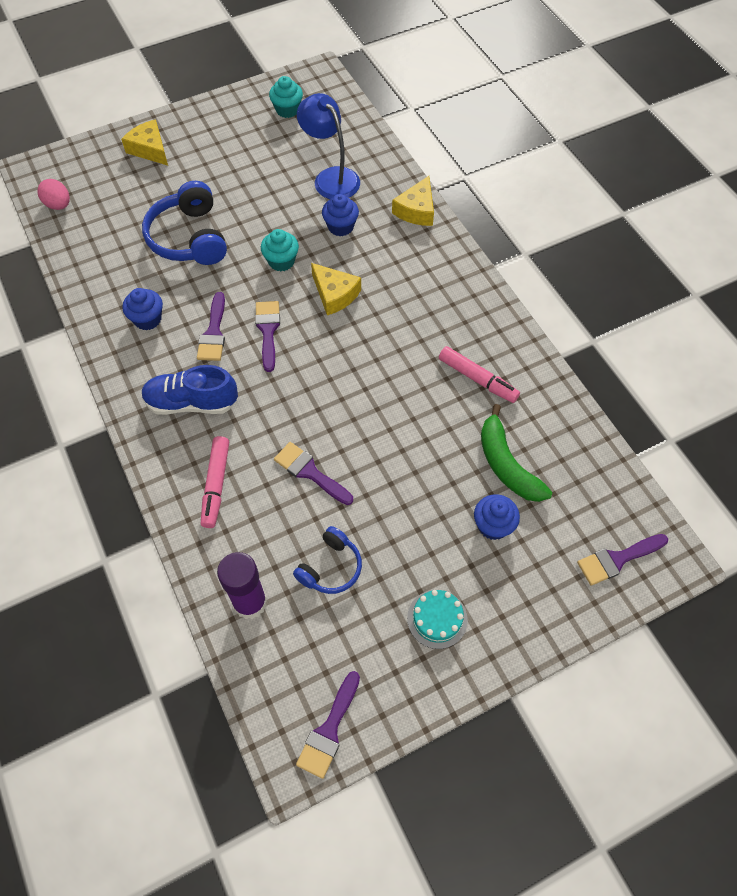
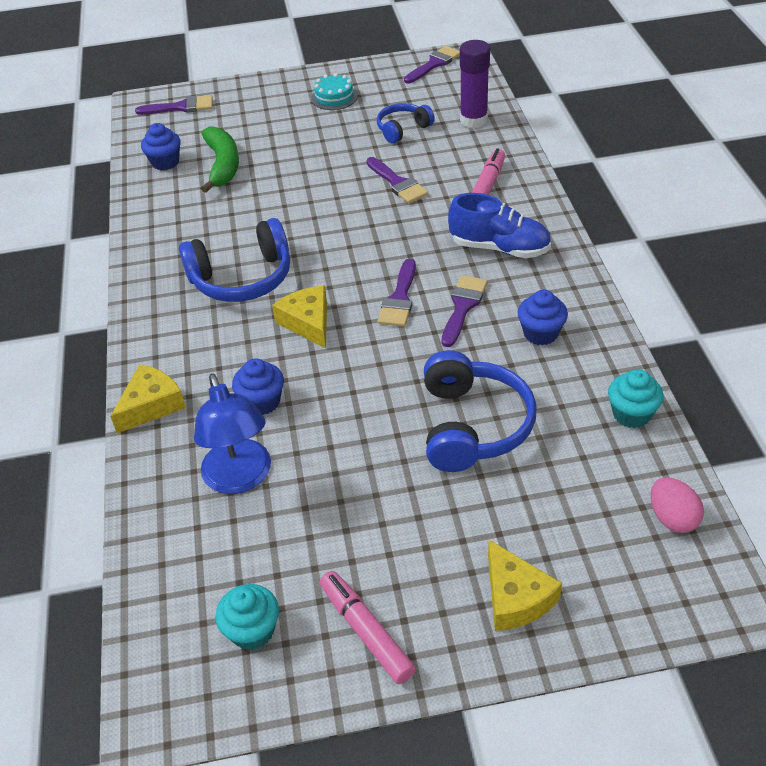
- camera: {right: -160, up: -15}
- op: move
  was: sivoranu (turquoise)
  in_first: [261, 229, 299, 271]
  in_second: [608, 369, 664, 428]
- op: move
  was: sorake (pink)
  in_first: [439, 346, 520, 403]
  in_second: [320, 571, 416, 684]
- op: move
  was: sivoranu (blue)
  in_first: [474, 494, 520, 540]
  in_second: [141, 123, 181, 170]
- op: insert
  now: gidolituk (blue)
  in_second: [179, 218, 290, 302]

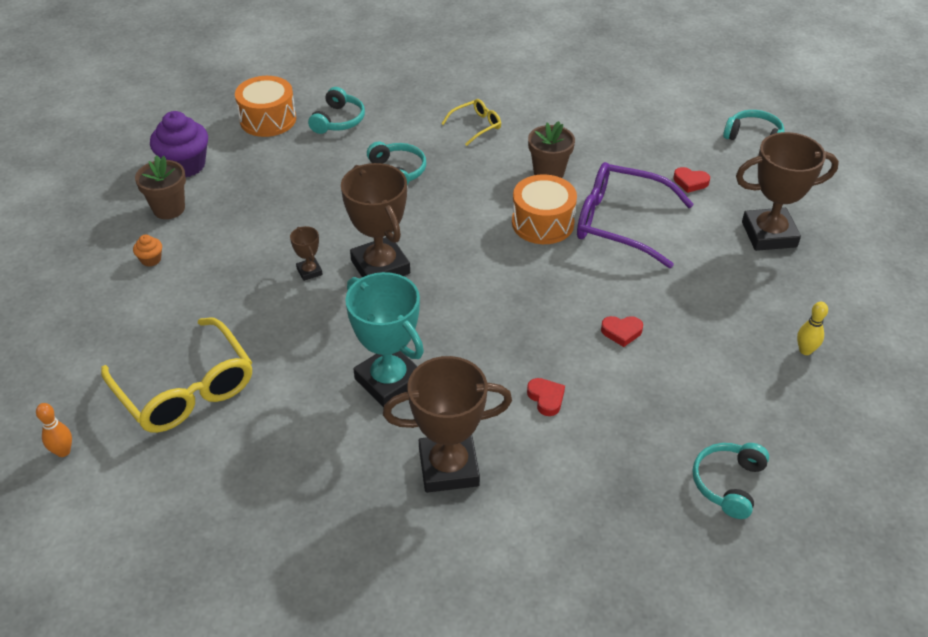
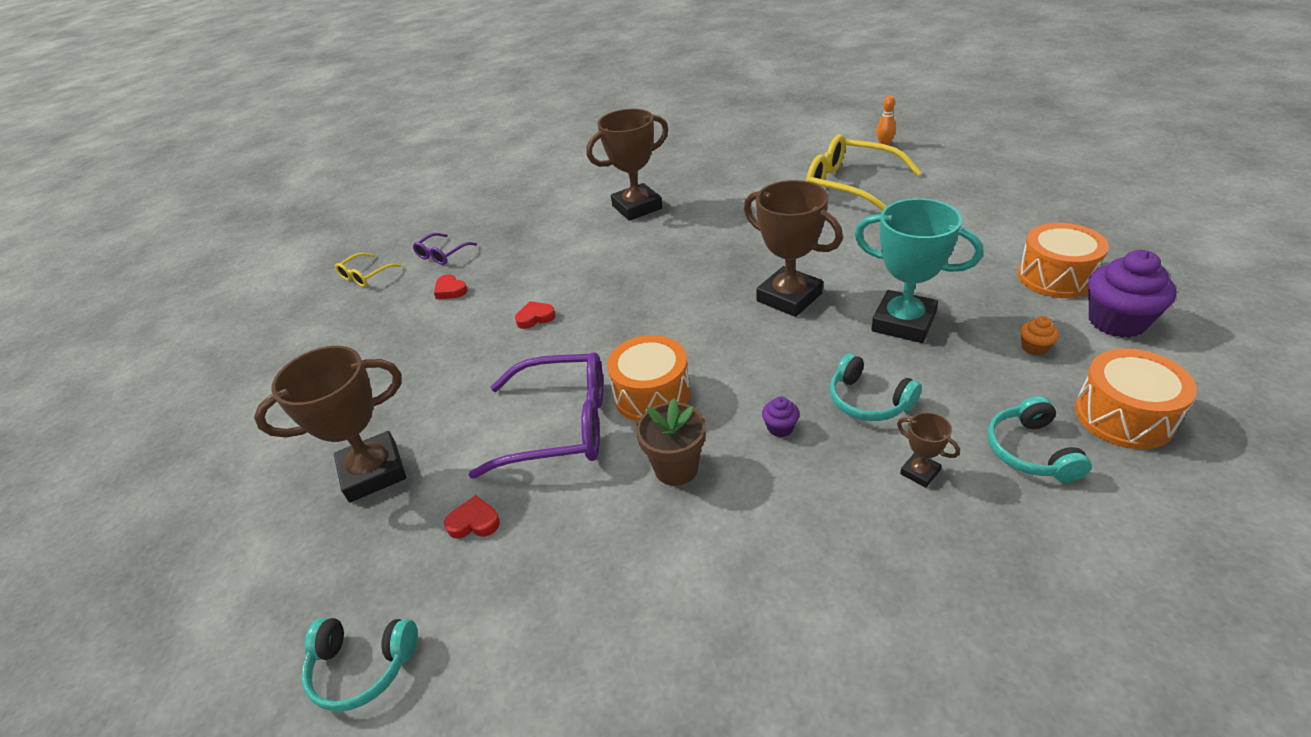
- camera: {right: 165, up: -5}
- op: move
  was: sivoranu (orange)
  in_first: [133, 235, 162, 267]
  in_second: [1020, 316, 1059, 356]
- op: replace
  was: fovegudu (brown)
  now: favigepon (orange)
  in_first: [135, 155, 186, 219]
  in_second: [1017, 223, 1109, 298]
- op: move
  was: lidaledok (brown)
  in_first: [290, 226, 323, 281]
  in_second: [897, 412, 960, 488]
- op: move
  was: lidaledok (turquoise)
  in_first: [345, 272, 424, 407]
  in_second: [854, 198, 983, 343]
- op: move
  was: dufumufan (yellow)
  in_first: [441, 99, 501, 146]
  in_second: [335, 253, 402, 287]
- op: move
  was: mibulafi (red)
  in_first: [527, 378, 565, 416]
  in_second: [434, 274, 467, 299]
- op: replace
  was: gidolituk (turquoise)
  now: dufumufan (purple)
  in_first: [692, 443, 769, 519]
  in_second: [413, 233, 477, 265]
- op: delete
  was: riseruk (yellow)
  in_first: [797, 302, 828, 355]
- op: insert
  now: sivoranu (purple)
  in_second: [762, 397, 800, 437]

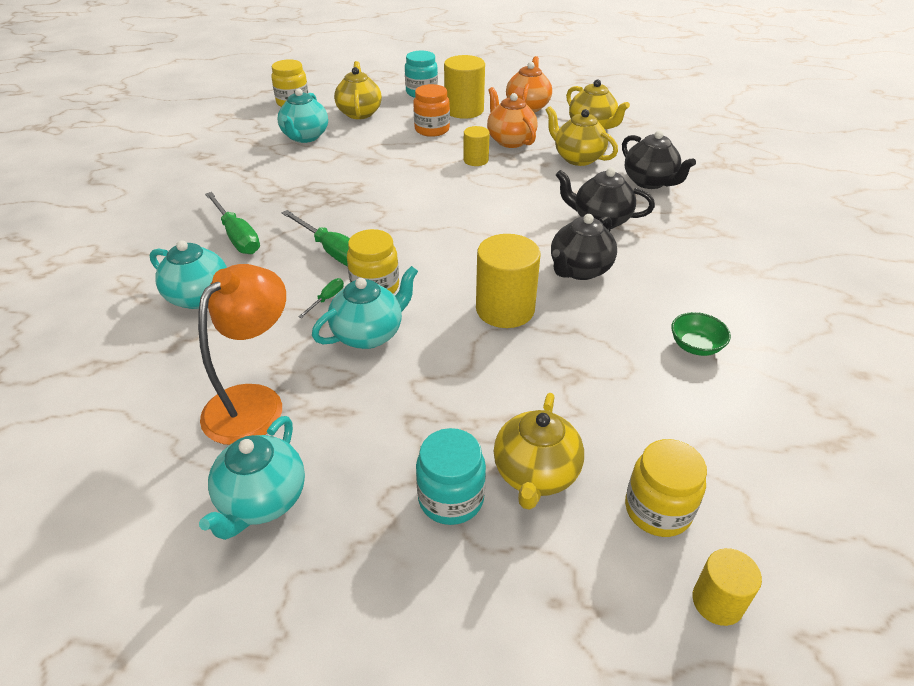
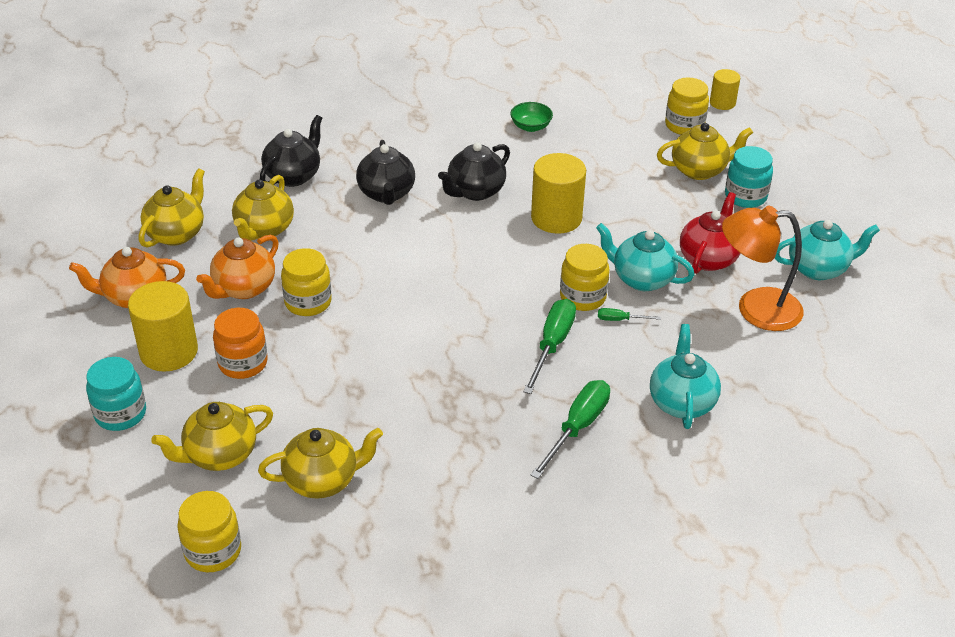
- camera: {right: -115, up: 0}
- op: recolor
  was: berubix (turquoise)
  now: berubix (yellow)
  in_first: [278, 88, 328, 143]
  in_second: [258, 428, 383, 499]
- op: replace
  was: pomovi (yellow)
  now: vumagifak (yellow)
  in_first: [463, 126, 490, 166]
  in_second: [281, 248, 332, 316]
- op: rotate
  was: berubix (black)
  in_first: [551, 214, 617, 280]
  in_second: [438, 142, 510, 201]
  clockwise: 120
- op: insert
  now: berubix (red)
  in_second: [680, 192, 741, 274]

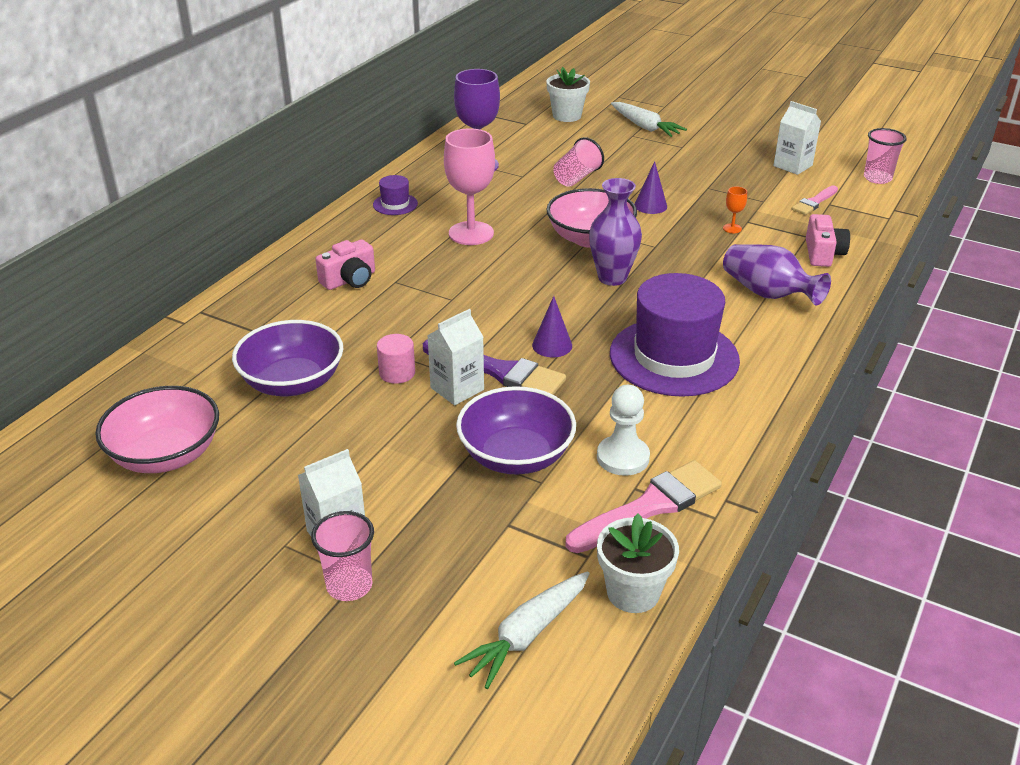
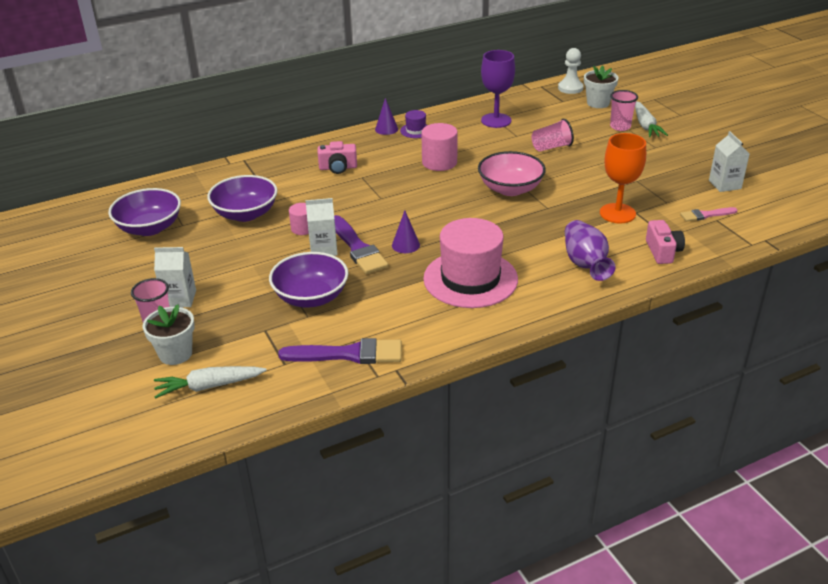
- camera: {right: 35, up: 0}
- op: recolor
  was: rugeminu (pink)
  now: rugeminu (purple)
  in_first: [95, 386, 219, 473]
  in_second: [108, 188, 181, 236]
- op: replace
  was: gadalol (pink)
  now: pomovi (pink)
  in_first: [444, 128, 495, 245]
  in_second: [421, 123, 458, 171]
- op: recolor
  was: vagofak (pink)
  now: vagofak (purple)
  in_first: [565, 460, 722, 553]
  in_second: [278, 338, 402, 364]
- op: delete
  was: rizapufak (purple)
  in_first: [589, 178, 642, 286]
- op: move
  was: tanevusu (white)
  in_first: [597, 385, 650, 476]
  in_second: [558, 48, 584, 94]
- op: move
  was: fovegudu (white)
  in_first: [597, 514, 679, 613]
  in_second: [143, 304, 195, 365]
- op: recolor
  was: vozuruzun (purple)
  now: vozuruzun (pink)
  in_first: [610, 273, 740, 397]
  in_second: [423, 218, 518, 308]
- op: move
  was: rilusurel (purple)
  in_first: [634, 161, 667, 214]
  in_second: [375, 98, 398, 135]
- op: resize
  was: gadalol (orange)
  in_first: [723, 186, 747, 233]
  in_second: [600, 133, 646, 224]
  ratio: 2.41
- op: rotate
  was: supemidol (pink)
  in_first: [806, 214, 850, 267]
  in_second: [646, 220, 685, 264]
  clockwise: -45
- op: move
  was: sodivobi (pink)
  in_first: [864, 128, 907, 184]
  in_second: [610, 90, 638, 131]

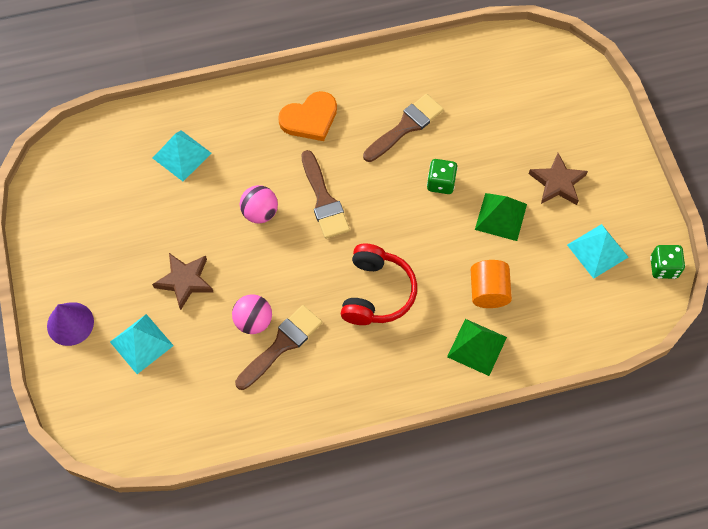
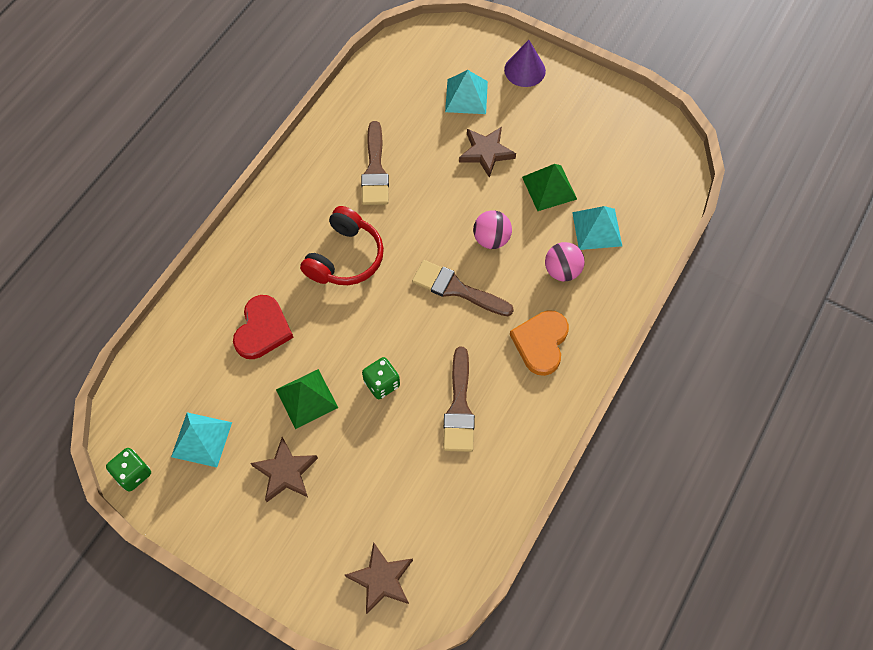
- camera: {right: 135, up: 0}
- op: move
  was: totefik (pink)
  in_first: [232, 294, 272, 334]
  in_second: [545, 242, 585, 281]
- op: rotate
  was: gidolituk (red)
  in_first: [341, 244, 417, 325]
  in_second: [300, 206, 384, 285]
  clockwise: -120
- op: move
  was: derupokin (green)
  in_first: [447, 319, 507, 376]
  in_second: [522, 164, 577, 211]
- op: replace
  was: pomovi (orange)
  now: mibulafi (red)
  in_first: [471, 260, 512, 308]
  in_second: [233, 295, 294, 359]
- op: insert
  now: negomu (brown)
  in_second: [345, 542, 413, 614]

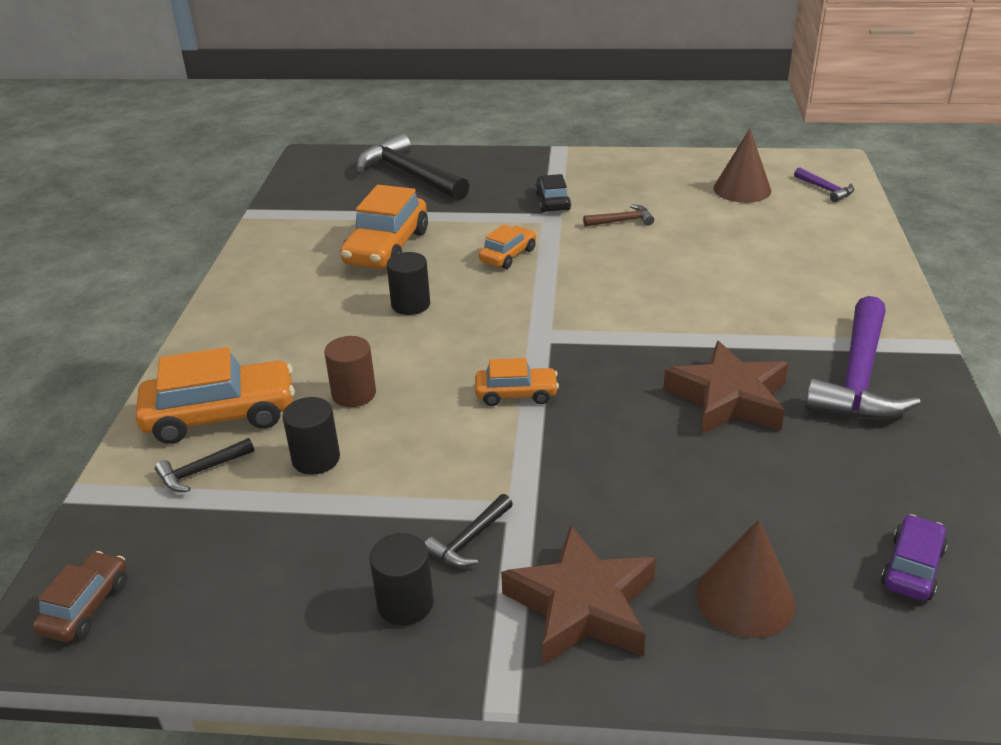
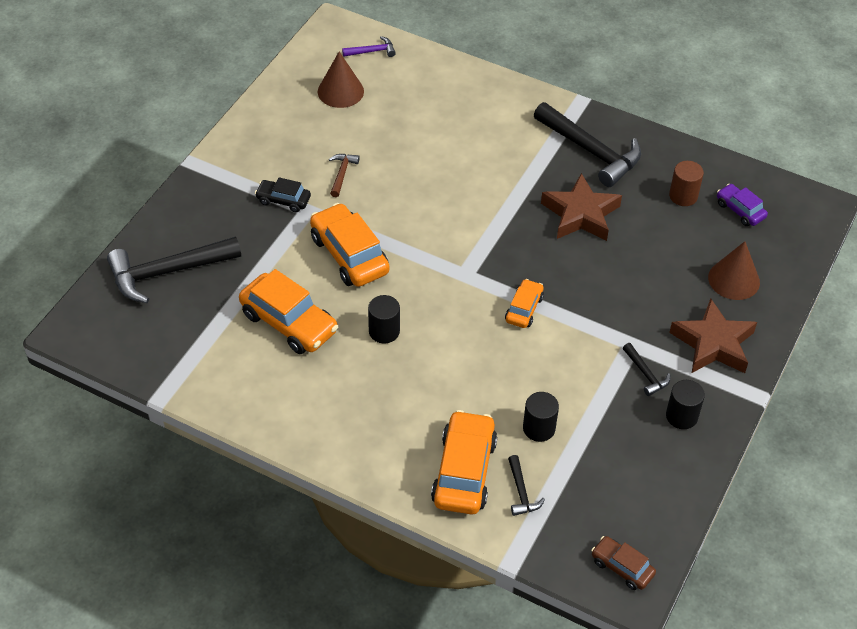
- camera: {right: -70, up: 15}
- op: move
  was: pomovi (brown)
  in_first: [324, 336, 376, 407]
  in_second: [669, 161, 704, 206]
- op: resize
  was: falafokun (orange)
  in_first: [479, 224, 536, 269]
  in_second: [310, 203, 390, 287]
  ratio: 1.82
- op: recolor
  was: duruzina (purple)
  now: duruzina (black)
  in_first: [805, 296, 921, 420]
  in_second: [534, 102, 641, 187]

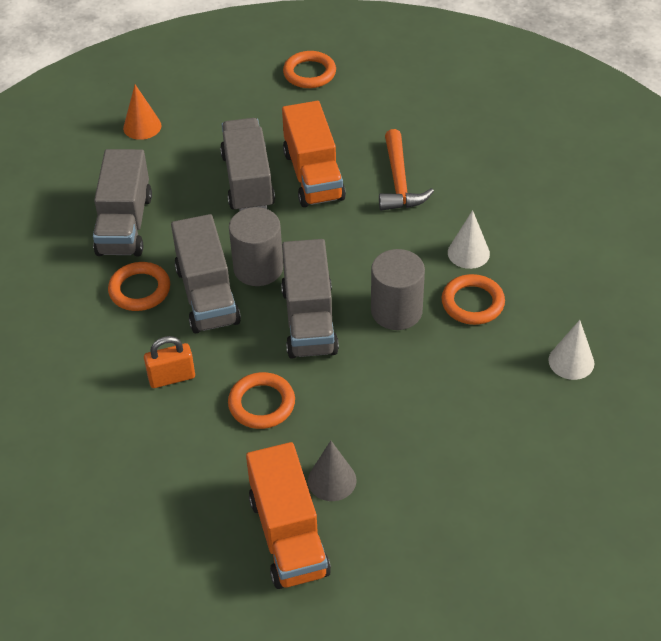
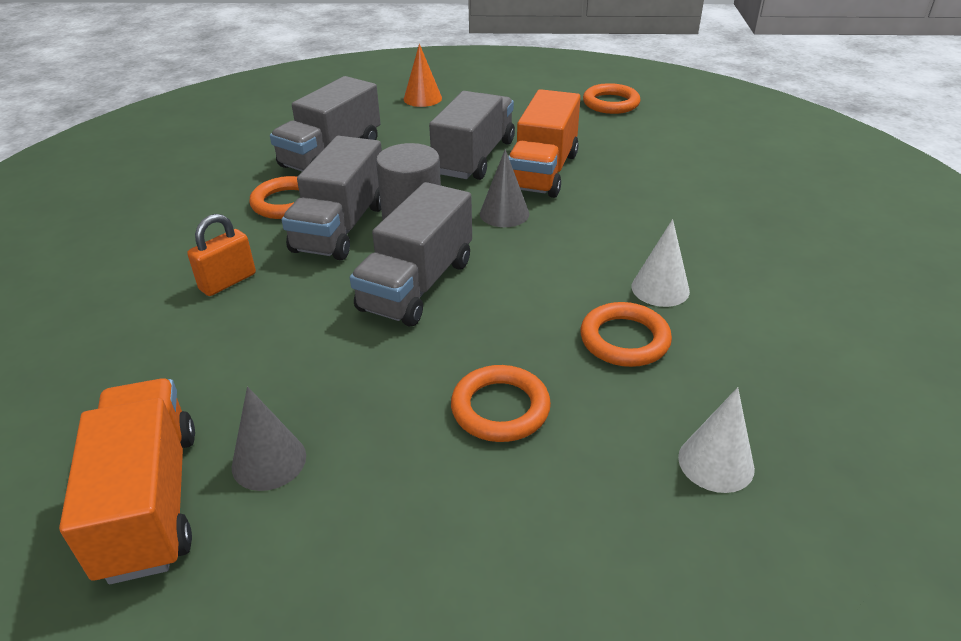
- camera: {right: 30, up: -10}
- op: rotate
  was: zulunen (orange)
  in_first: [144, 336, 195, 388]
  in_second: [187, 214, 256, 296]
  clockwise: -60
- op: move
  was: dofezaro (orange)
  in_first: [228, 372, 295, 429]
  in_second: [451, 365, 551, 442]
- op: rotate
  was: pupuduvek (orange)
  in_first: [246, 442, 331, 589]
  in_second: [59, 378, 195, 584]
  clockwise: 150
- op: delete
  was: pomovi (grey)
  in_first: [371, 249, 425, 330]
- op: delete
  was: duruzina (orange)
  in_first: [379, 129, 434, 211]
- op: insert
  now: rilusurel (grey)
  in_second: [480, 149, 529, 227]

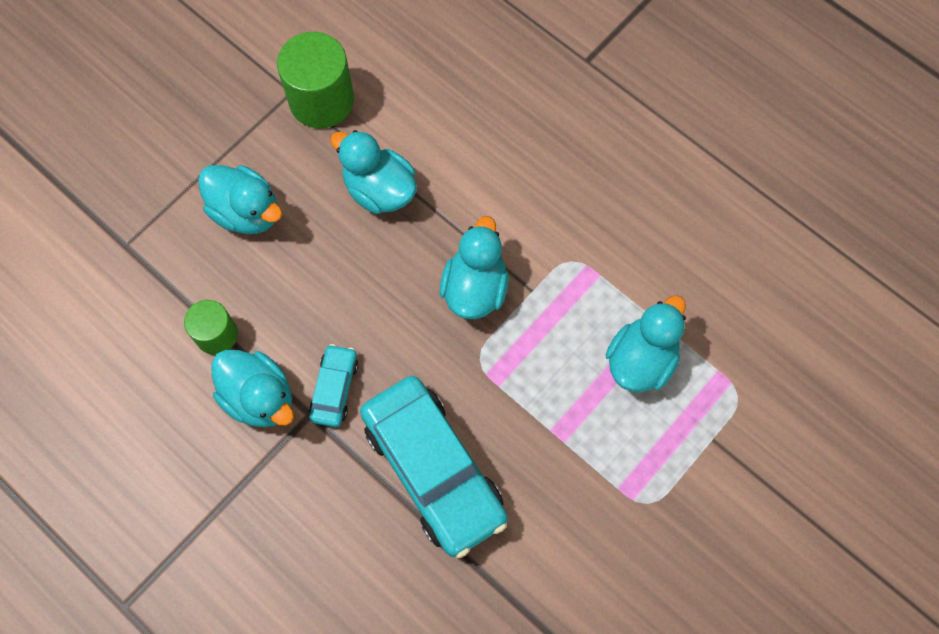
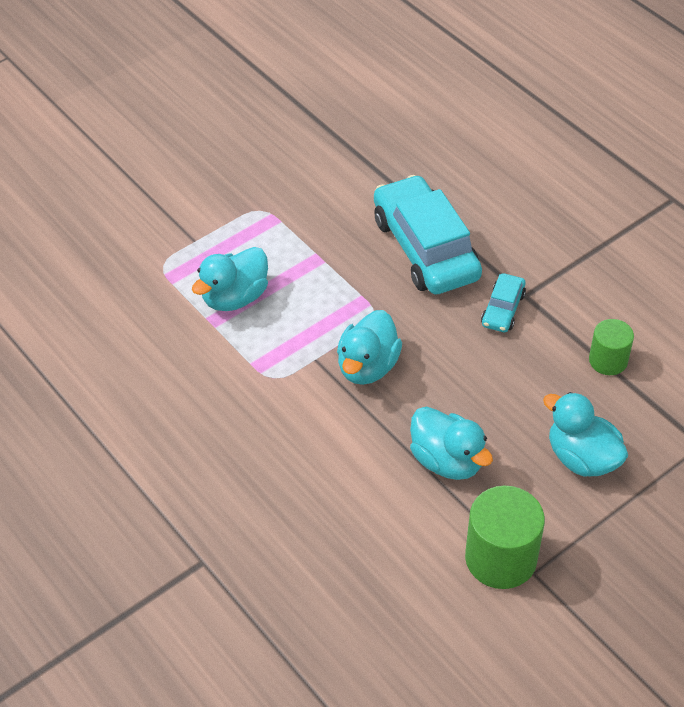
- camera: {right: -170, up: -20}
- op: delete
  was: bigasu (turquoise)
  in_first: [211, 349, 294, 427]

